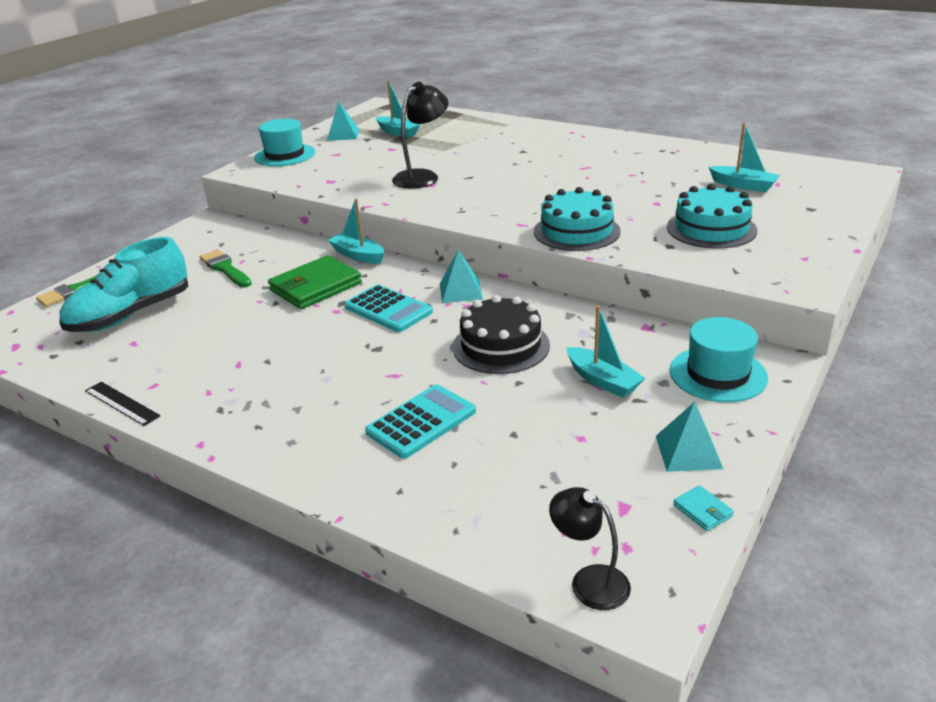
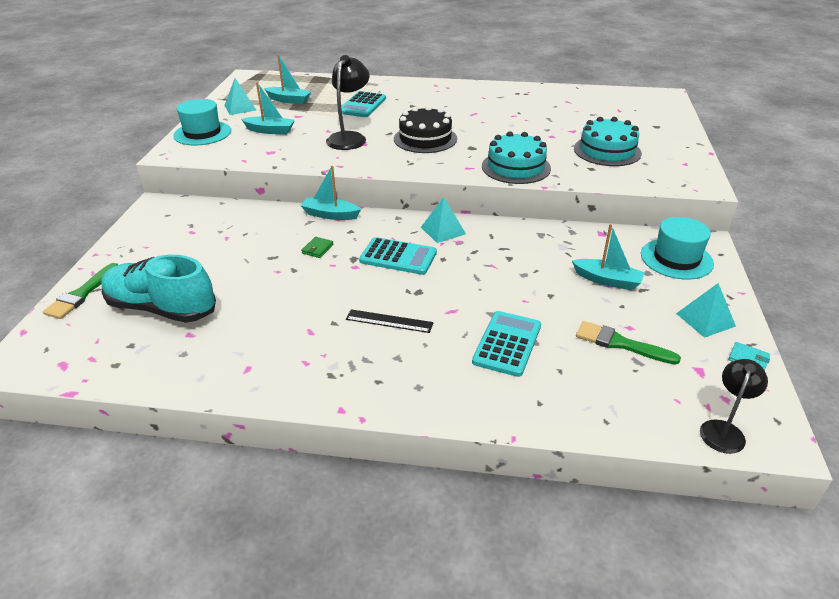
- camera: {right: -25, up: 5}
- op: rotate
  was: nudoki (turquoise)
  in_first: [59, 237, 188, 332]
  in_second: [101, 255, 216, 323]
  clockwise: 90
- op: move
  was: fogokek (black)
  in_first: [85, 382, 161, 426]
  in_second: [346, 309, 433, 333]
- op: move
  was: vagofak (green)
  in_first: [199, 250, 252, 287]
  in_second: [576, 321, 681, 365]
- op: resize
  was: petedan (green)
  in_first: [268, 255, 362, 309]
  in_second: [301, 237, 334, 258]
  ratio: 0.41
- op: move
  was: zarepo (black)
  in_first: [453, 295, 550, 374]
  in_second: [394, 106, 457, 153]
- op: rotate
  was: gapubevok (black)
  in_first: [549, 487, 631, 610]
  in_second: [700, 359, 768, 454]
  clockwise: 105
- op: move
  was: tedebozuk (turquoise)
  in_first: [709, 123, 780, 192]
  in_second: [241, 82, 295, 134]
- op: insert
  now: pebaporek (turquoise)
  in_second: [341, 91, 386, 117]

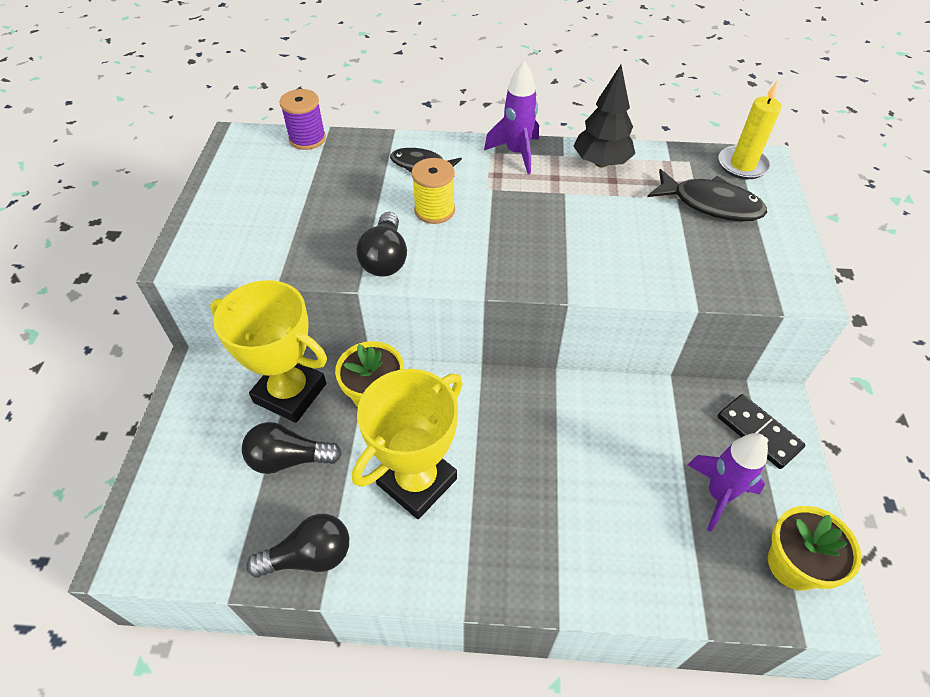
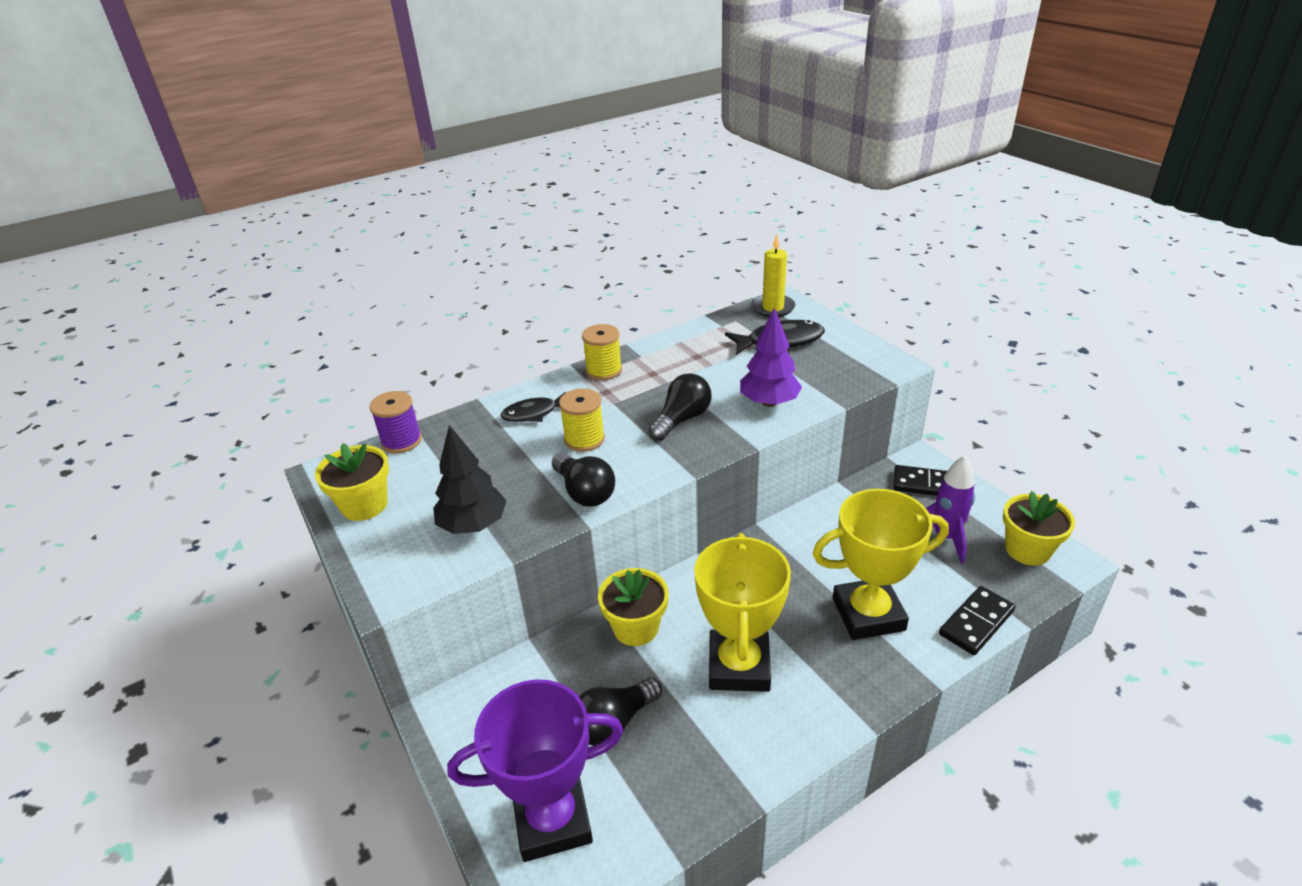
- camera: {right: -35, up: -15}
- op: move
  was: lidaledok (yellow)
  in_first: [210, 280, 327, 423]
  in_second: [813, 489, 949, 640]
- op: move
  was: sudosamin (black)
  in_first: [246, 514, 349, 578]
  in_second: [649, 373, 711, 441]
- op: replace
  was: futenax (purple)
  now: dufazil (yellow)
  in_first: [484, 61, 539, 174]
  in_second: [582, 324, 622, 380]
- op: move
  was: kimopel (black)
  in_first: [573, 65, 635, 167]
  in_second: [433, 425, 506, 534]
- op: insert
  now: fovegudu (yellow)
  in_second: [315, 443, 389, 521]
- op: insert
  now: lidaledok (purple)
  in_second: [447, 679, 623, 862]
- op: insert
  now: kimopel (purple)
  in_second: [740, 308, 802, 407]
- op: insert
  now: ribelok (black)
  in_second: [939, 586, 1016, 655]

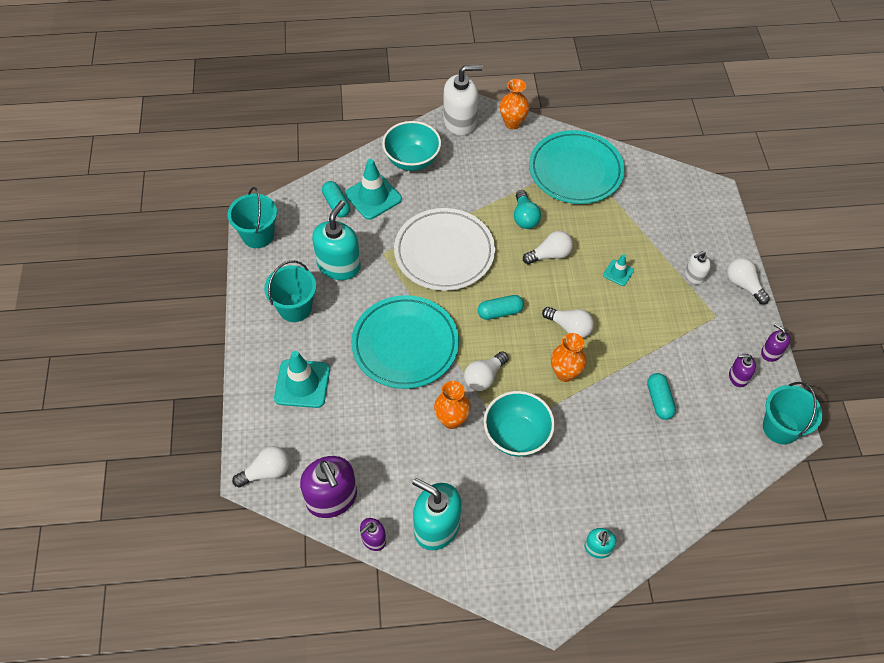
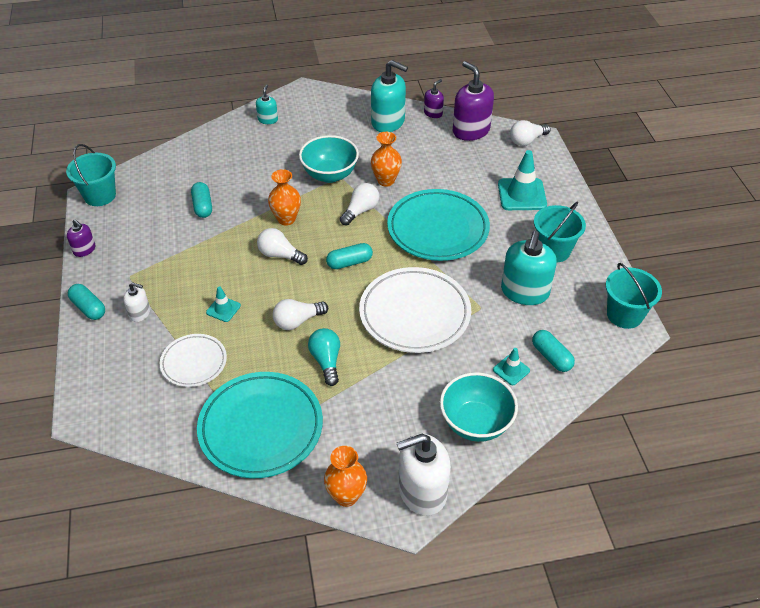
- camera: {right: 175, up: -10}
- op: resize
  was: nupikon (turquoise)
  in_first: [345, 159, 402, 220]
  in_second: [493, 348, 530, 385]
  ratio: 0.53
- op: rotate
  was: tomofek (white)
  in_first: [685, 251, 711, 284]
  in_second: [123, 282, 150, 322]
  clockwise: 45
- op: replace
  was: sudosamin (white)
  now: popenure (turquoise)
  in_first: [727, 258, 770, 304]
  in_second: [68, 284, 105, 320]
- op: delete
  was: tomofek (purple)
  in_first: [729, 354, 756, 387]
- op: insert
  now: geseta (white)
  in_second: [160, 334, 227, 387]

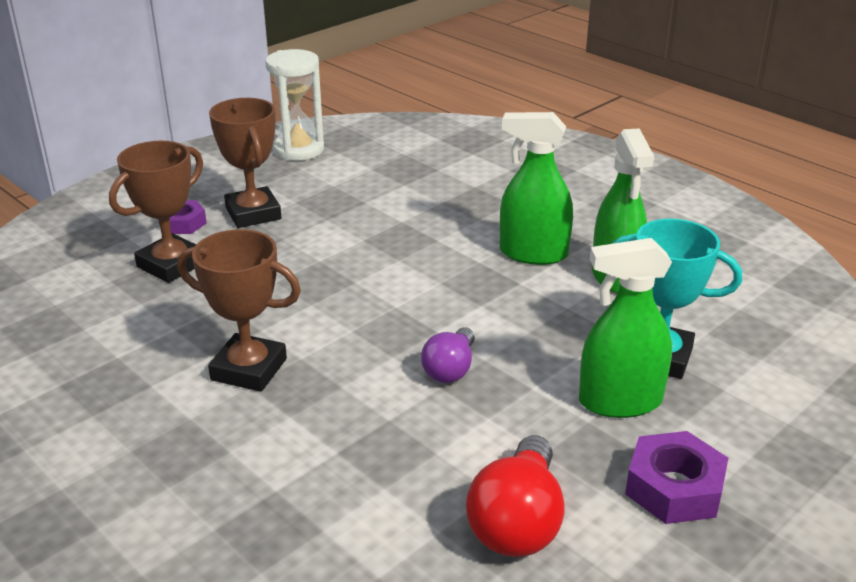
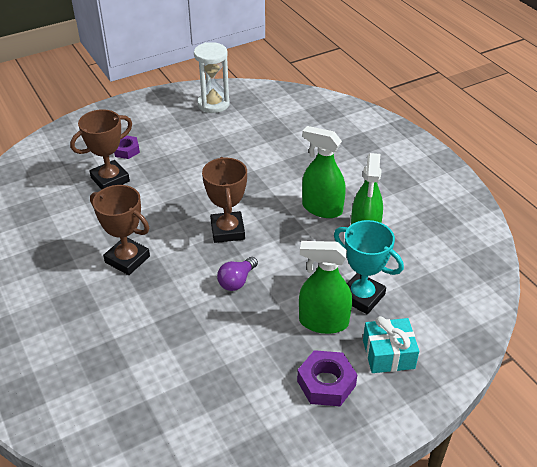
- camera: {right: 15, up: 10}
- op: move
  was: lidaledok (brown)
  in_first: [209, 98, 281, 228]
  in_second: [202, 157, 247, 243]
- op: delete
  was: sudosamin (red)
  in_first: [466, 435, 565, 557]
- op: insert
  now: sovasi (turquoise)
  in_second: [363, 316, 419, 373]

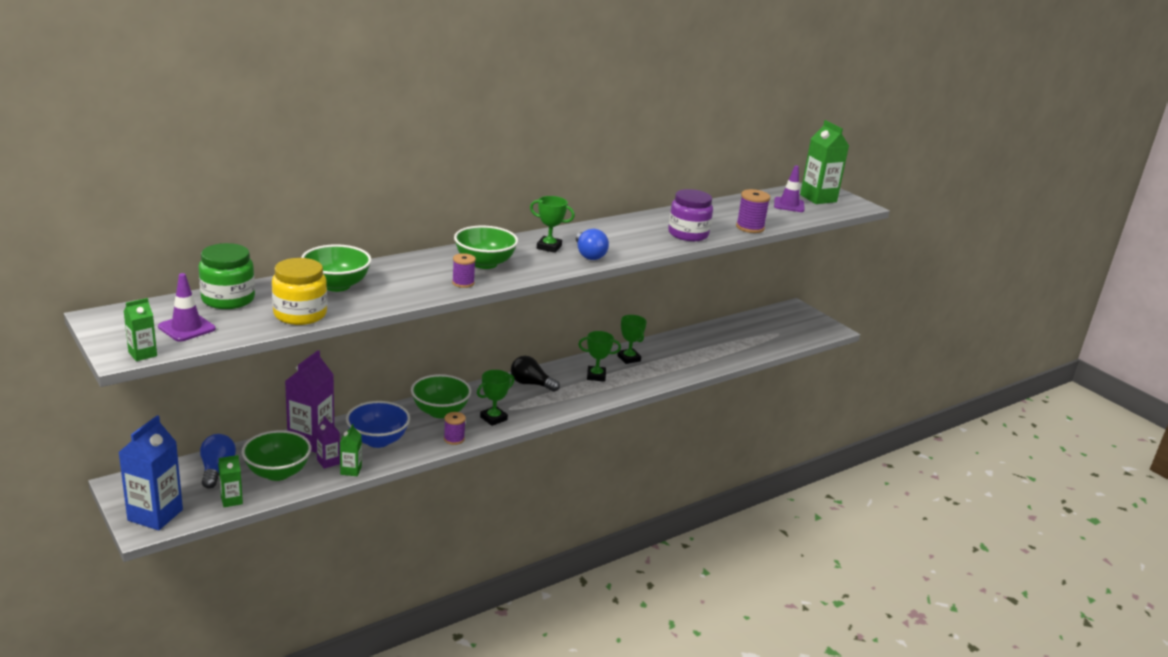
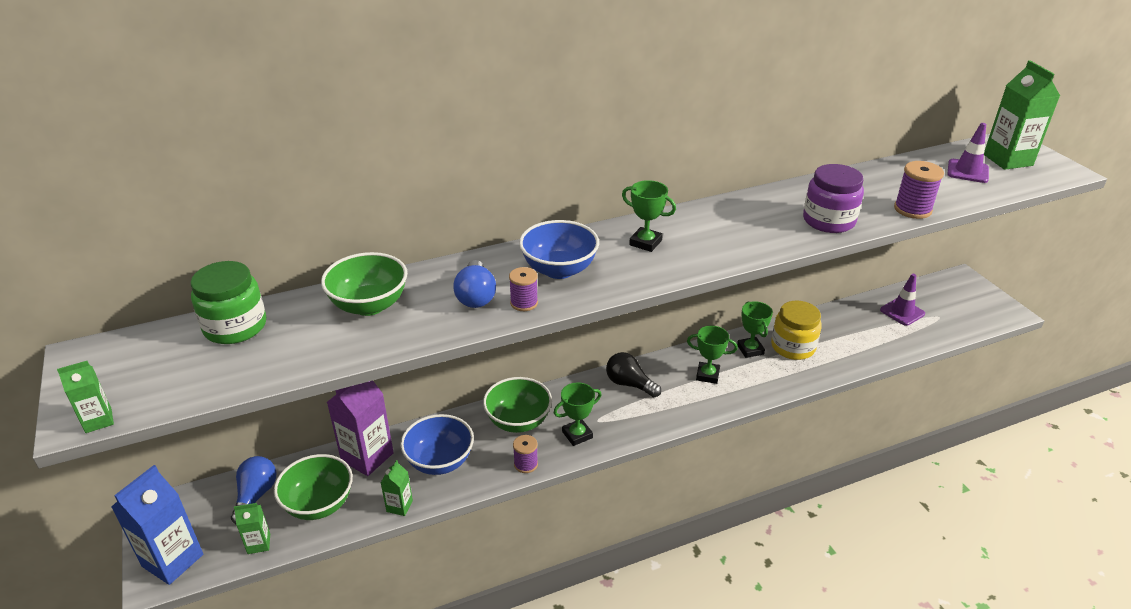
- camera: {right: 15, up: 10}
- op: move
  was: nupikon (purple)
  in_first: [158, 273, 216, 342]
  in_second: [880, 274, 925, 326]
- op: move
  was: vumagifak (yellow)
  in_first: [272, 258, 327, 325]
  in_second: [771, 301, 822, 360]
- op: delete
  was: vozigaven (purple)
  in_first: [316, 416, 340, 469]
- op: recolor
  was: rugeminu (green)
  now: rugeminu (blue)
  in_first: [454, 226, 518, 269]
  in_second: [519, 220, 599, 279]
- op: move
  was: sudosamin (blue)
  in_first: [576, 229, 609, 260]
  in_second: [453, 260, 496, 308]

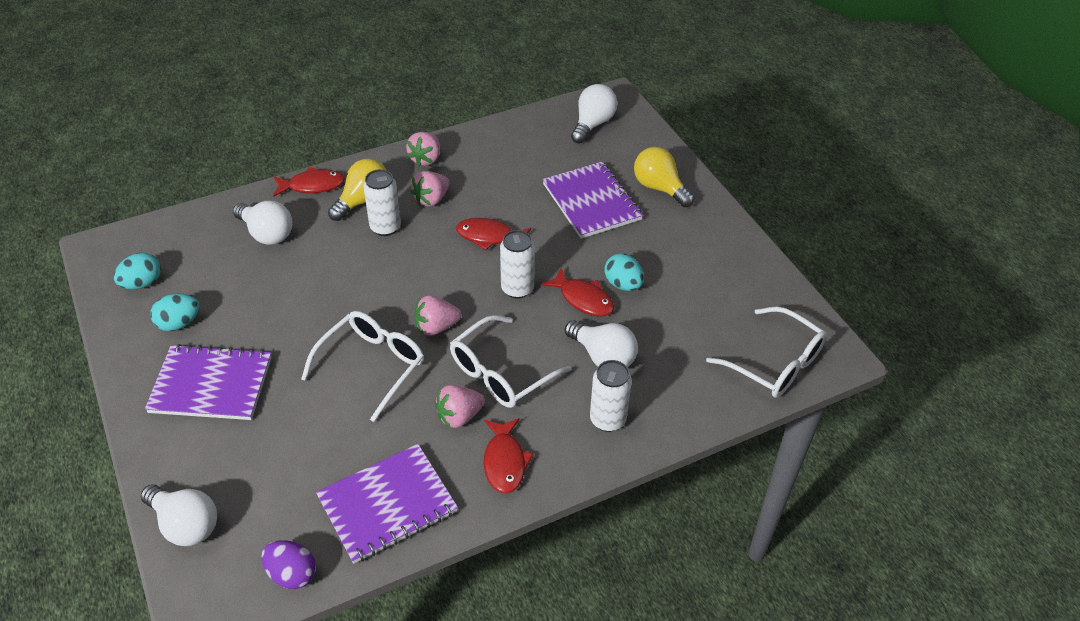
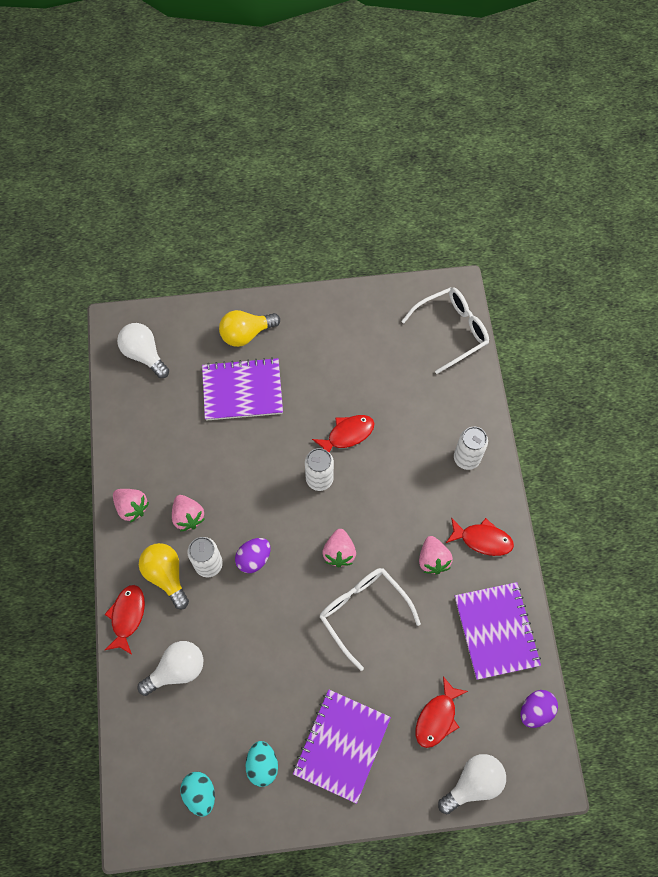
- camera: {right: -70, up: 20}
- op: delete
  was: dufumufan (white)
  in_first: [450, 315, 572, 408]
- op: move
  was: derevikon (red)
  in_first: [456, 218, 531, 250]
  in_second: [415, 676, 468, 748]
- op: delete
  was: sudosamin (white)
  in_first: [565, 320, 638, 368]
- op: delete
  was: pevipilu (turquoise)
  in_first: [604, 253, 644, 291]
- op: insert
  now: pevipilu (purple)
  in_second: [235, 538, 271, 573]

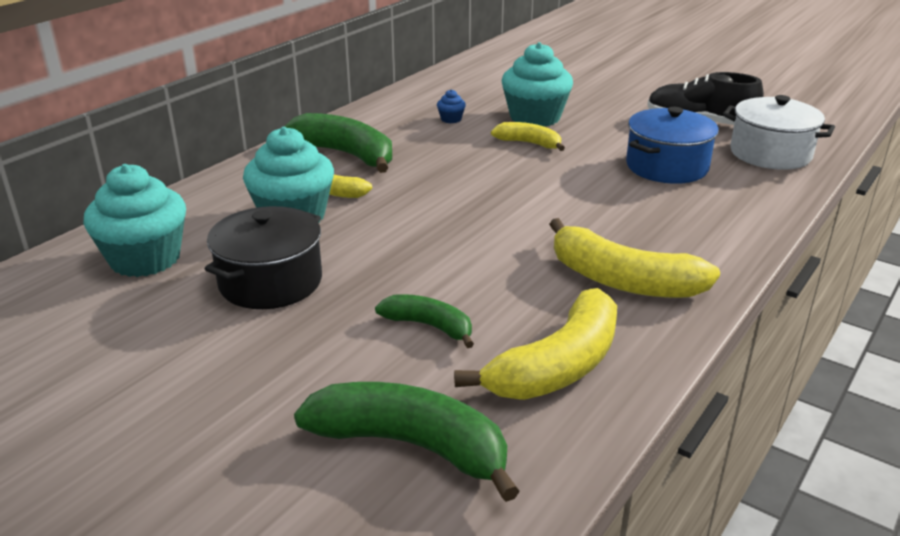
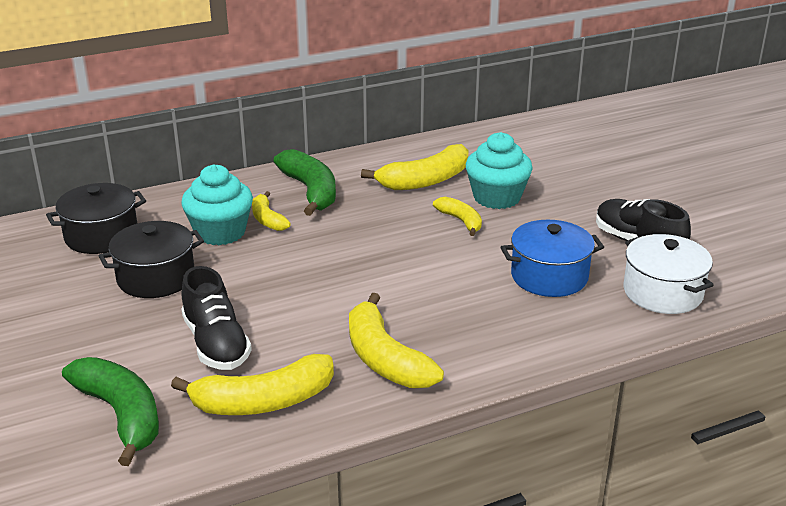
- camera: {right: 30, up: 0}
- op: replace
  was: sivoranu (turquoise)
  now: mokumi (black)
  in_first: [83, 164, 186, 277]
  in_second: [46, 183, 146, 254]
- op: replace
  was: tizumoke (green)
  now: nudoki (black)
  in_first: [375, 294, 474, 348]
  in_second: [181, 266, 252, 370]
- op: replace
  was: sivoranu (blue)
  now: tizumoke (yellow)
  in_first: [437, 89, 466, 123]
  in_second: [361, 144, 468, 190]

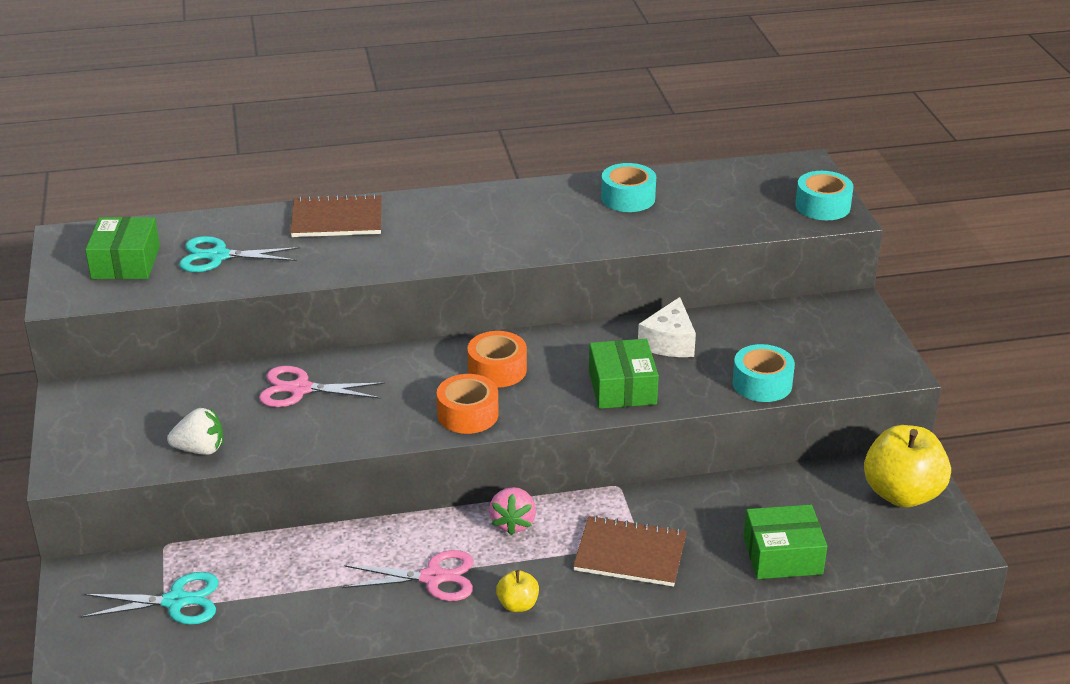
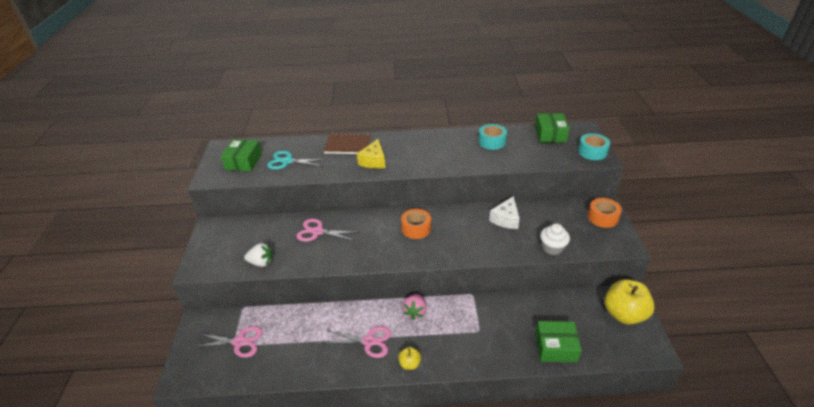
- camera: {right: 10, up: 5}
- op: recolor
  was: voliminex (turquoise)
  now: voliminex (pink)
  in_first: [81, 572, 218, 625]
  in_second: [193, 326, 263, 358]
- op: move
  was: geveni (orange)
  in_first: [437, 374, 499, 434]
  in_second: [588, 198, 622, 228]
- op: delete
  was: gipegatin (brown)
  in_first: [573, 515, 687, 587]
- op: move
  was: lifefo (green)
  in_first: [589, 339, 659, 409]
  in_second: [535, 113, 569, 143]
- op: replace
  was: geveni (turquoise)
  now: sivoranu (white)
  in_first: [732, 344, 795, 402]
  in_second: [540, 224, 570, 255]
- op: insert
  now: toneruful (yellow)
  in_second: [357, 139, 386, 169]

